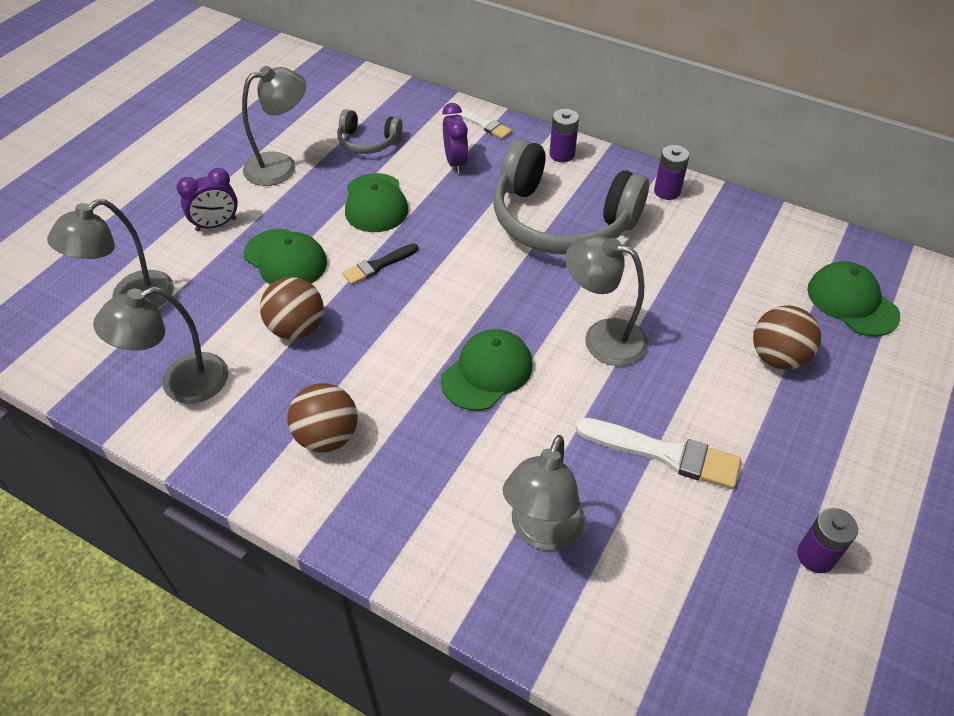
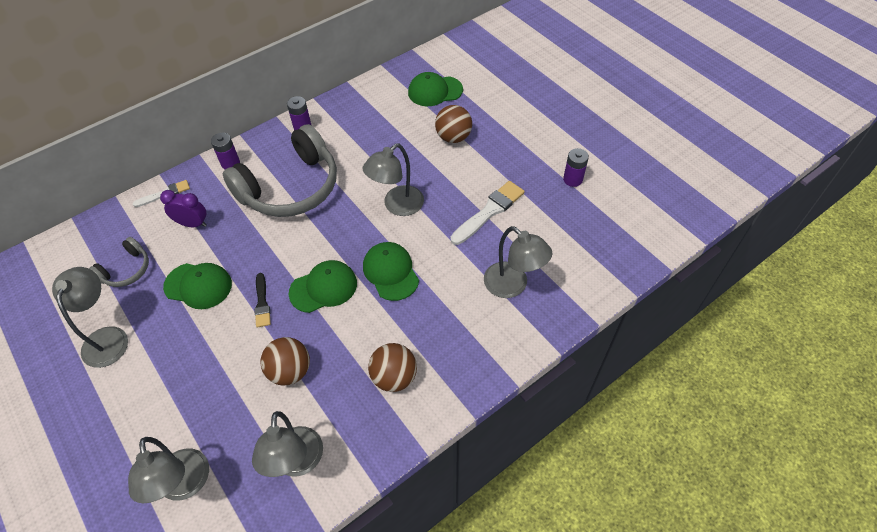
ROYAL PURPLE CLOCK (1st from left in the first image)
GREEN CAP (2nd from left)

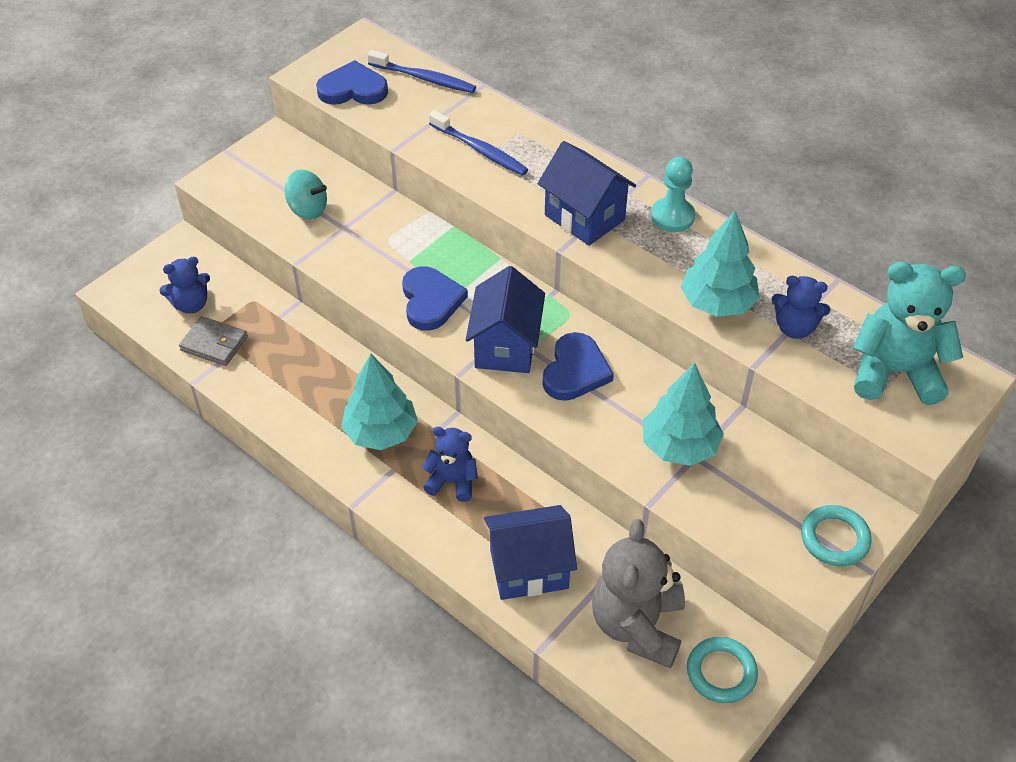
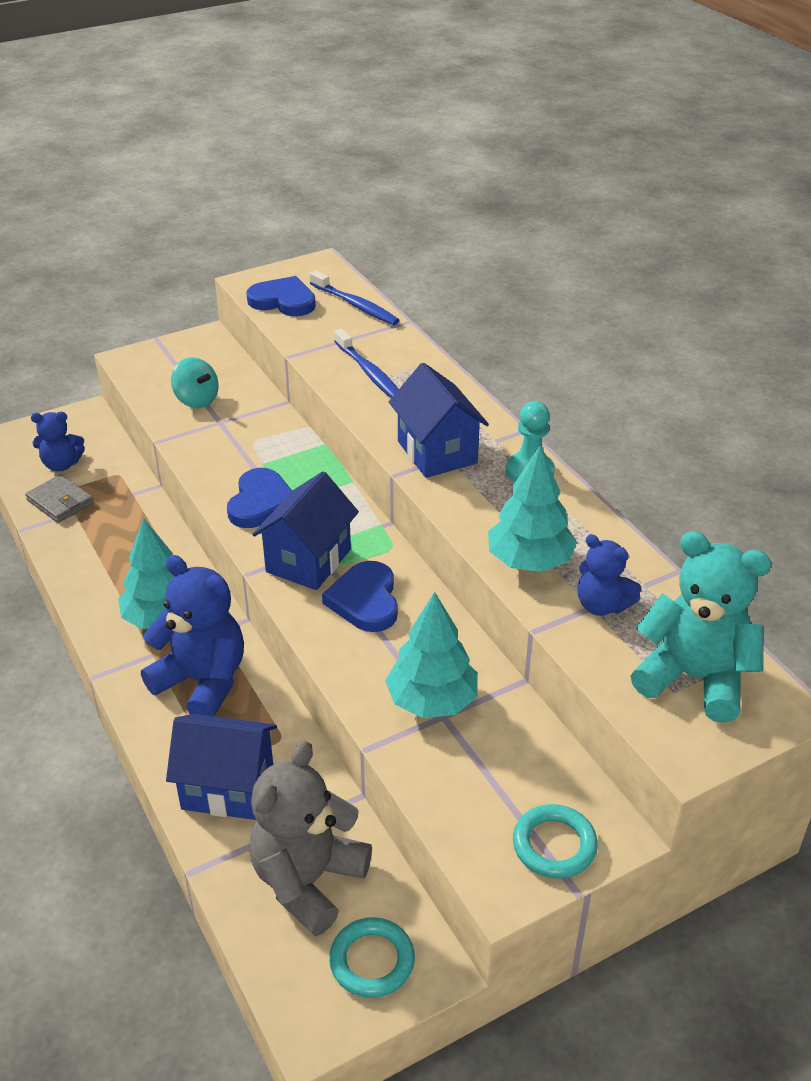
COBALT LOVE HEART (3rd from left)
COBALT STUFFED BEAR (2nd from left)

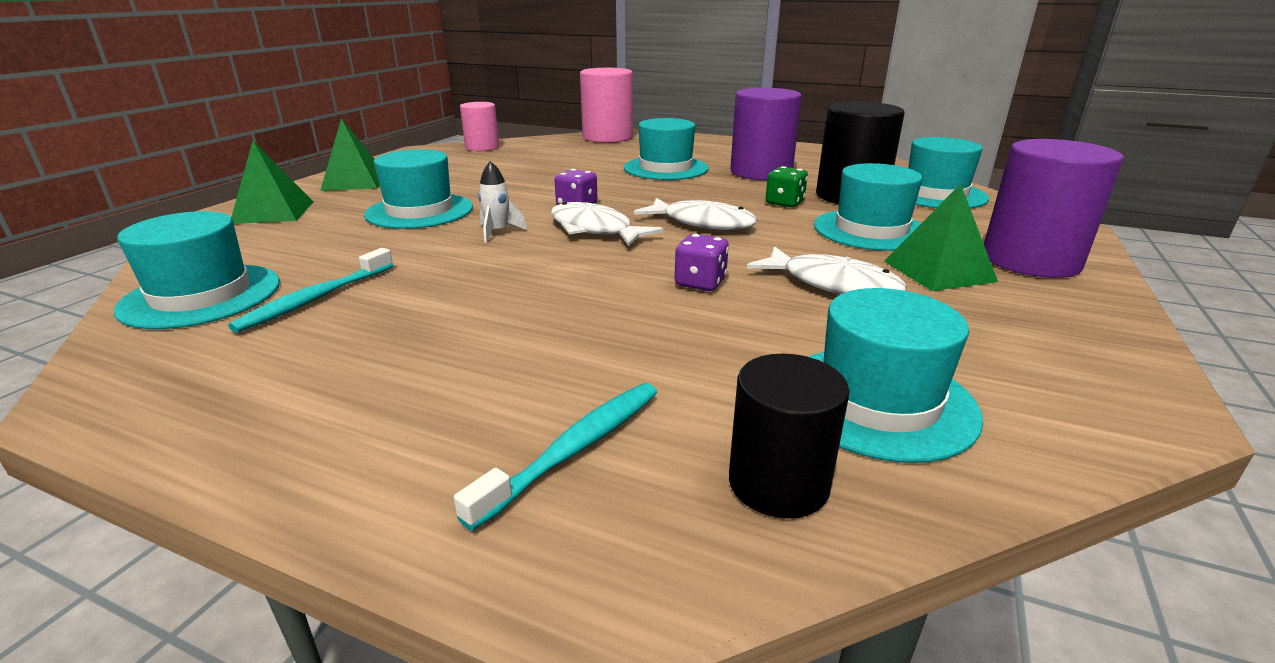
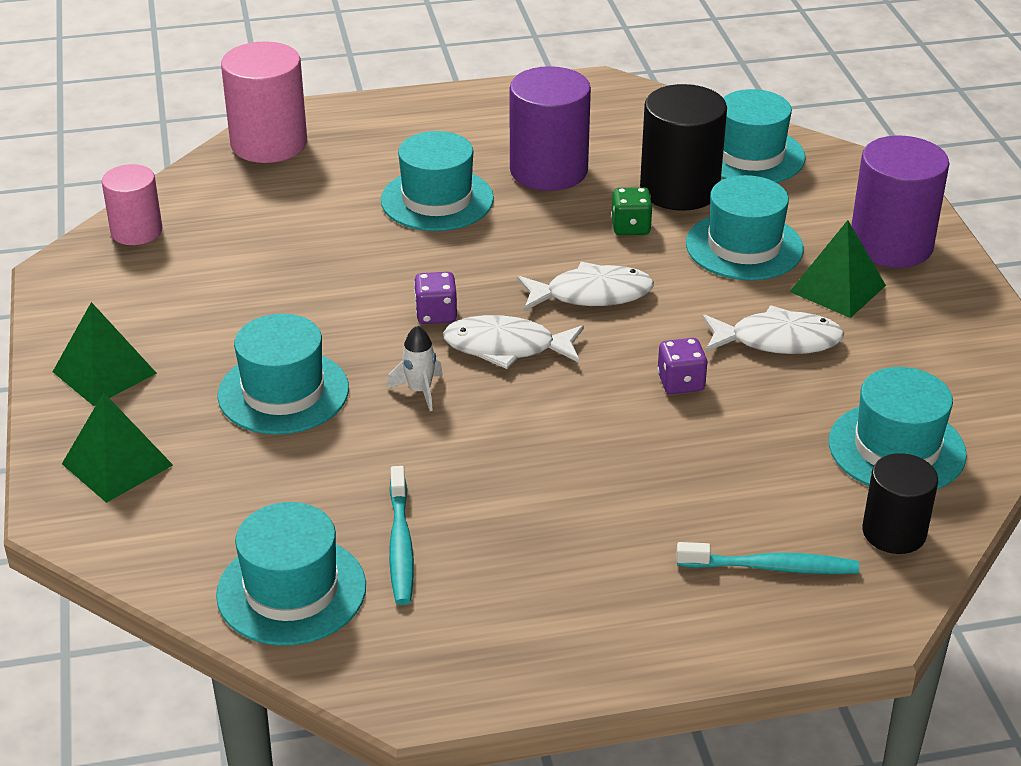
TEAL DENTAL BRUSH (2nd from left)

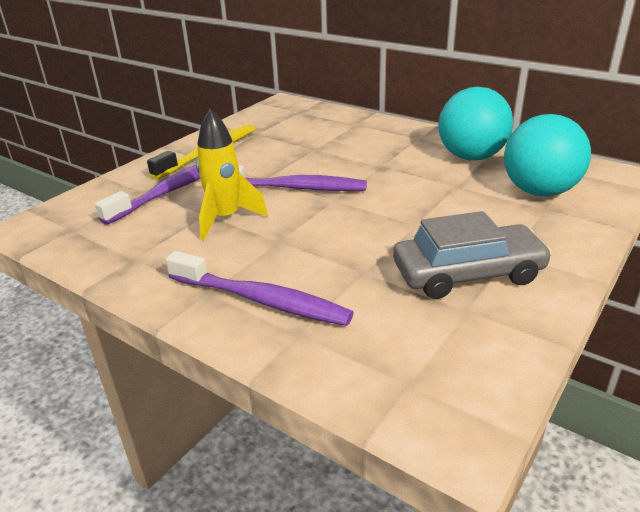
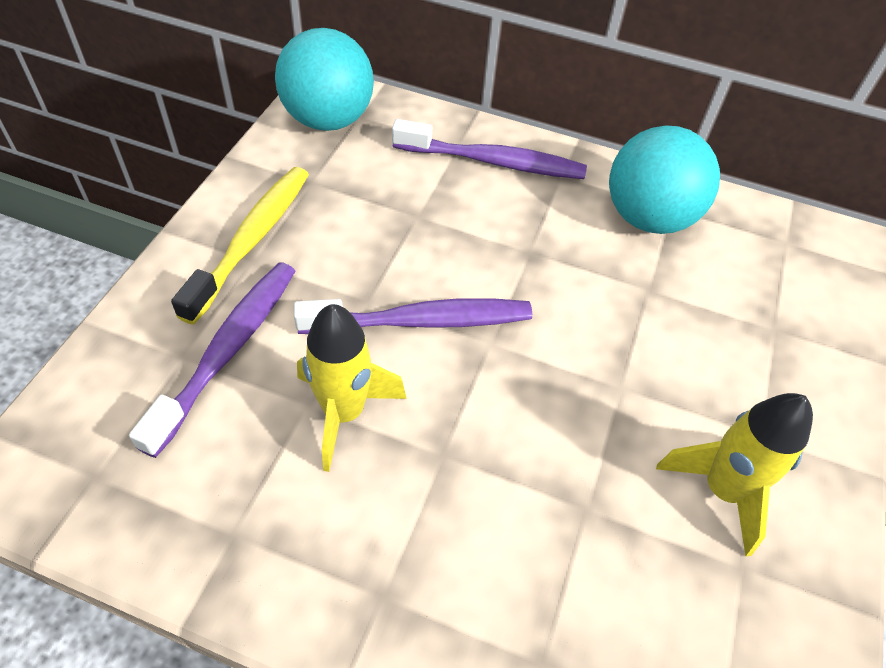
TEAL PLAY BALL (1st from left)
GOLDEN TOY ROCKET (2nd from left)
ROYAL PURPLE DENTAL BRUSH (3rd from left)

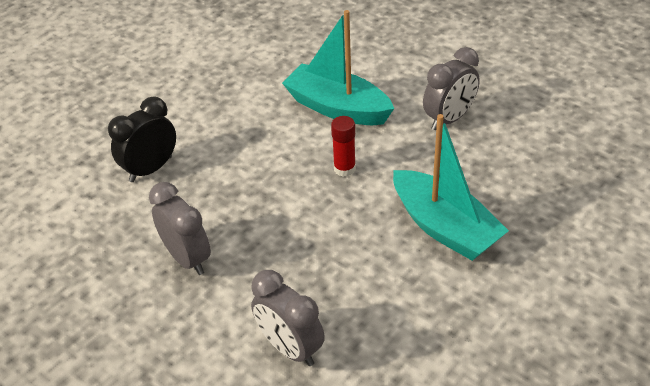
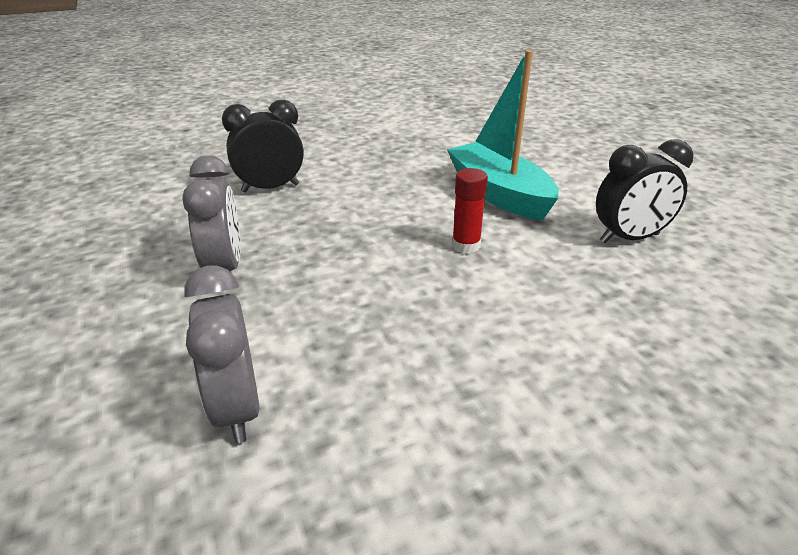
EBONY CLOCK (2nd from left)
TEAL SAILBOAT (2nd from left in the first image)

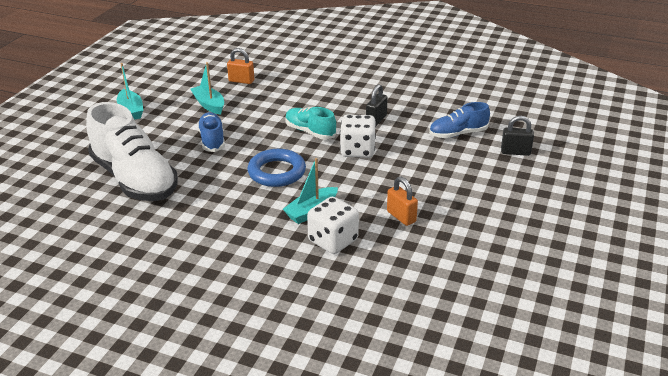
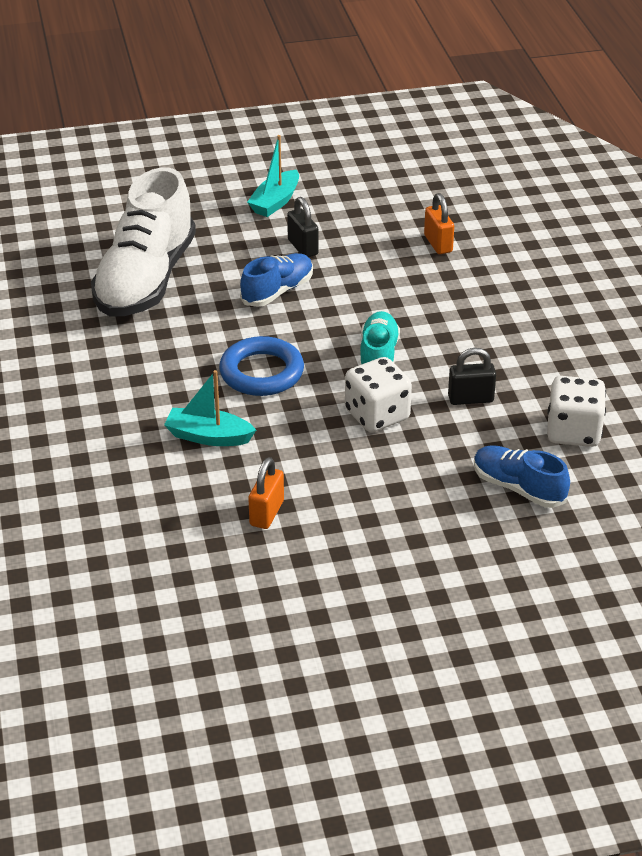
TEAL SAILBOAT (2nd from left in the first image)
EBONY PADLOCK (1st from left)
SNOW-WHITE GAME DIE (2nd from left)

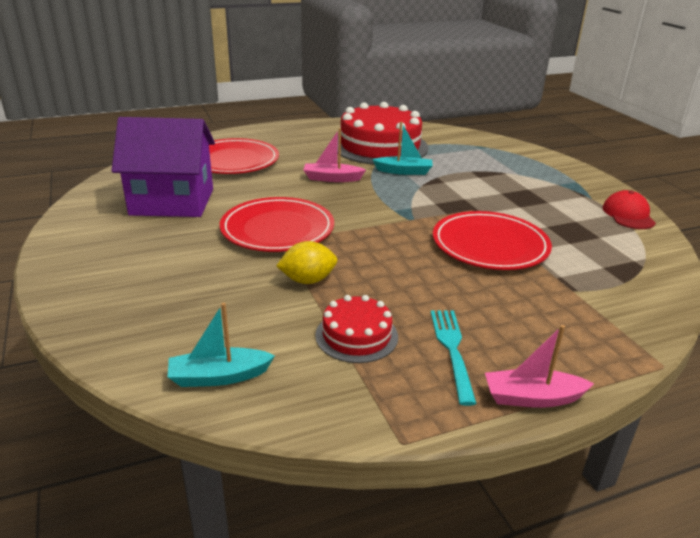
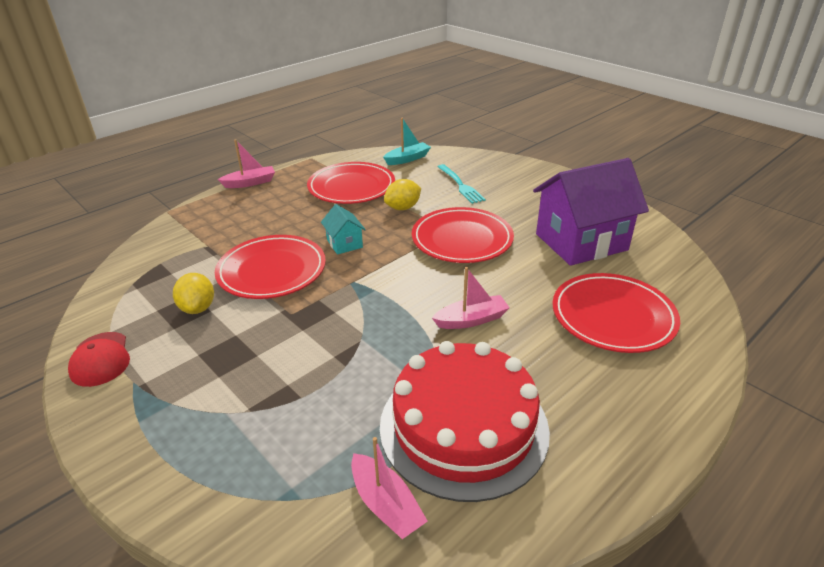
TEAL SAILBOAT (2nd from left in the first image)
RED DINNER PLATE (2nd from left)
TEAL TABLE FORK
TEAL TOY HOUSE
GOLDEN TOY LEMON (1st from left)
ROSY SAILBOAT (2nd from left)

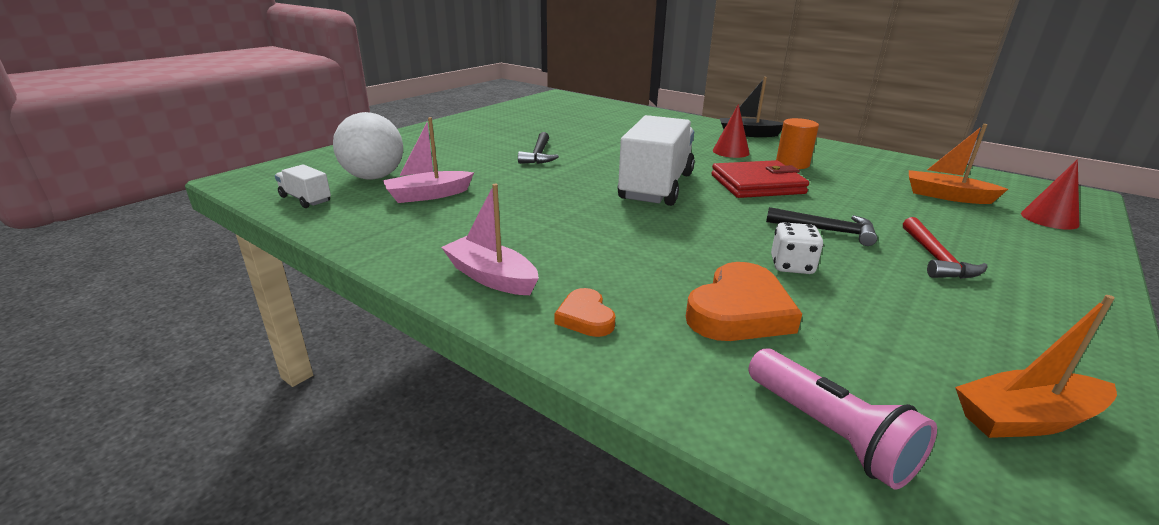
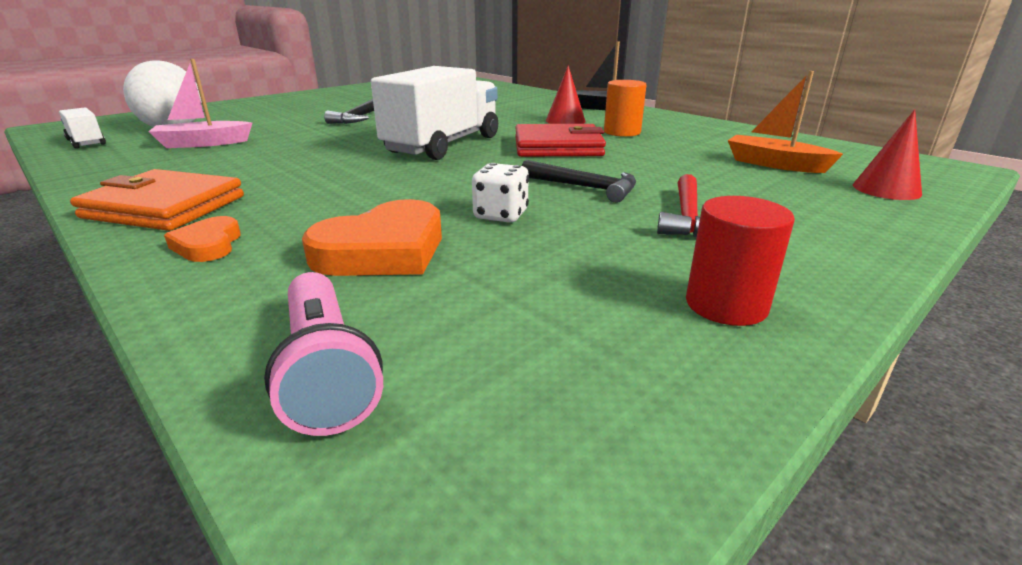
BRIGHT ORANGE CARD WALLET
BRIGHT ORANGE SAILBOAT (2nd from left in the first image)
RED CYLINDER

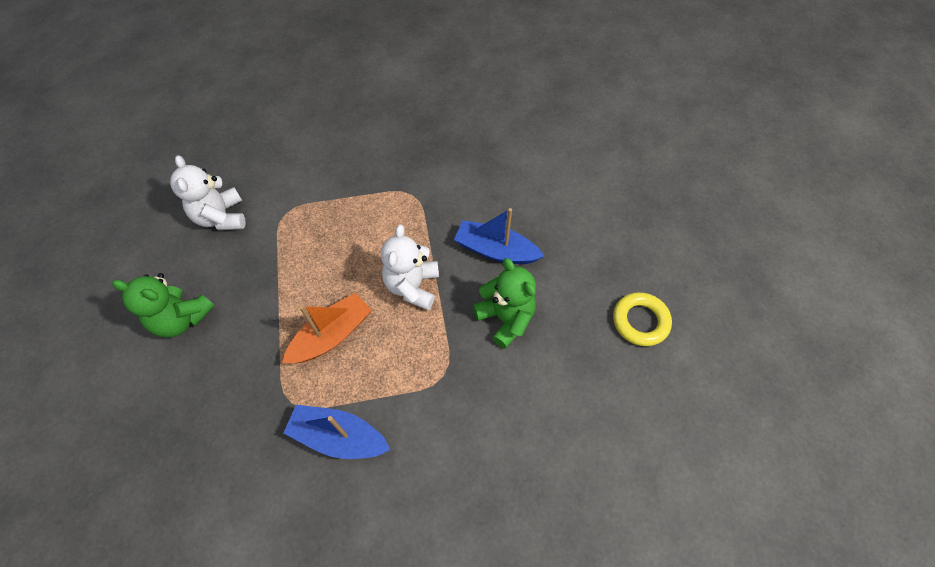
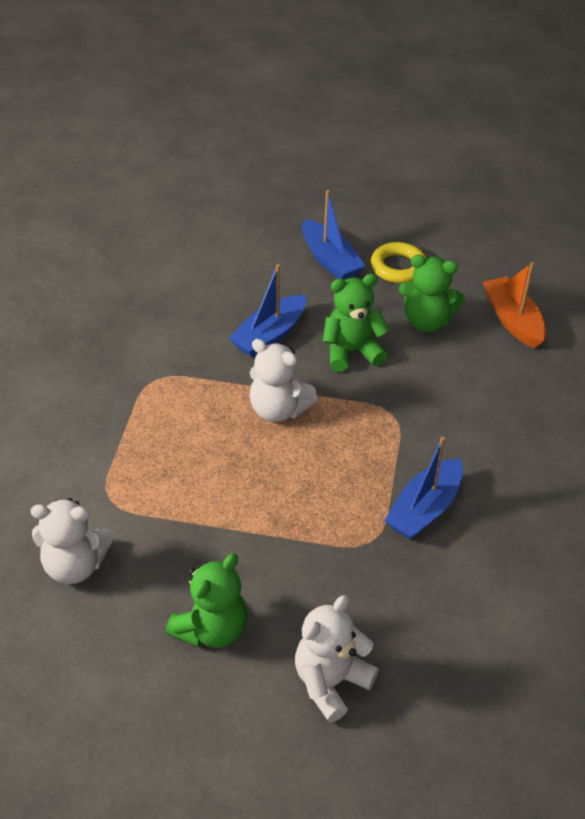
BRIGHT ORANGE SAILBOAT
COBALT SAILBOAT (2nd from left)
GREEN STUFFED BEAR (3rd from left)
SNOW-WHITE STUFFED BEAR (3rd from left)

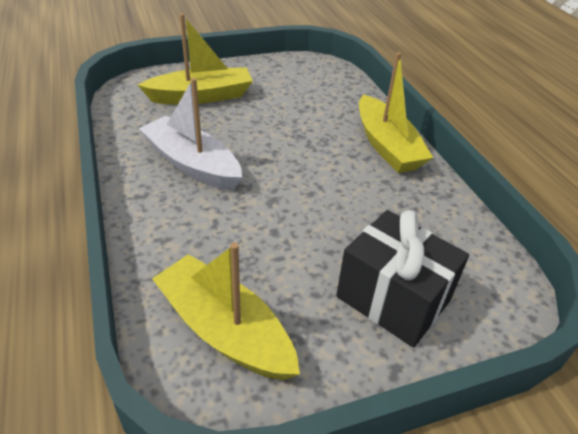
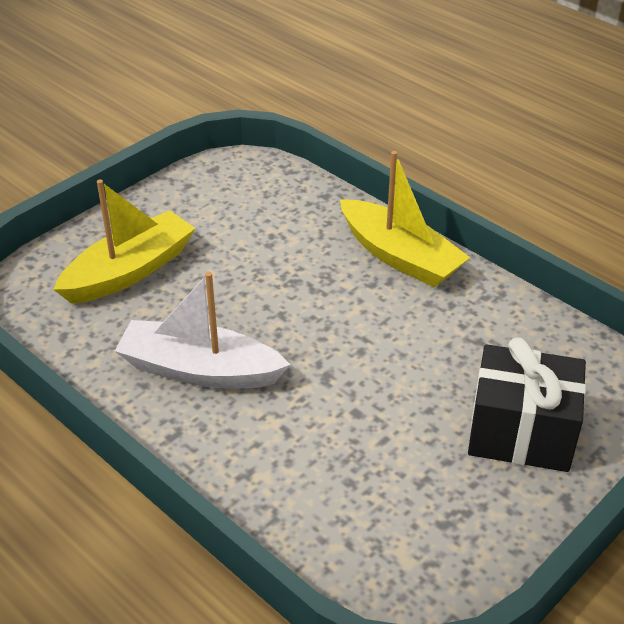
GOLDEN SAILBOAT (2nd from left in the first image)

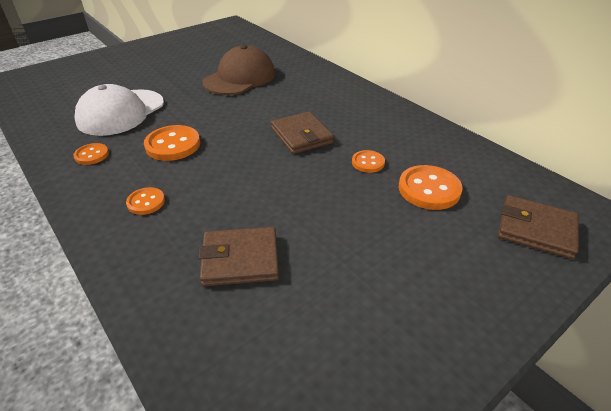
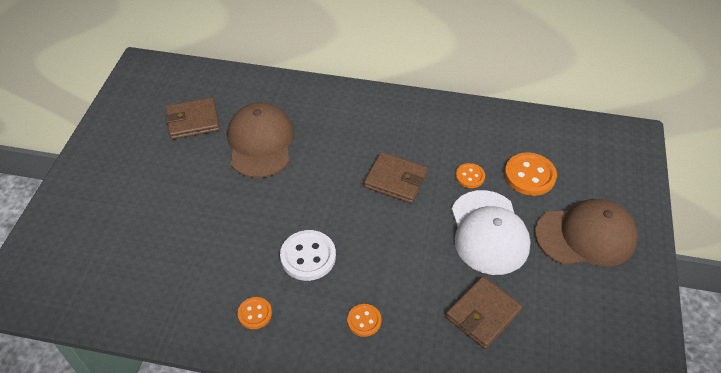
SNOW-WHITE CAP
SNOW-WHITE BUTTON
RUSSET CARD WALLET (1st from left)
RUSSET CAP (2nd from left)

